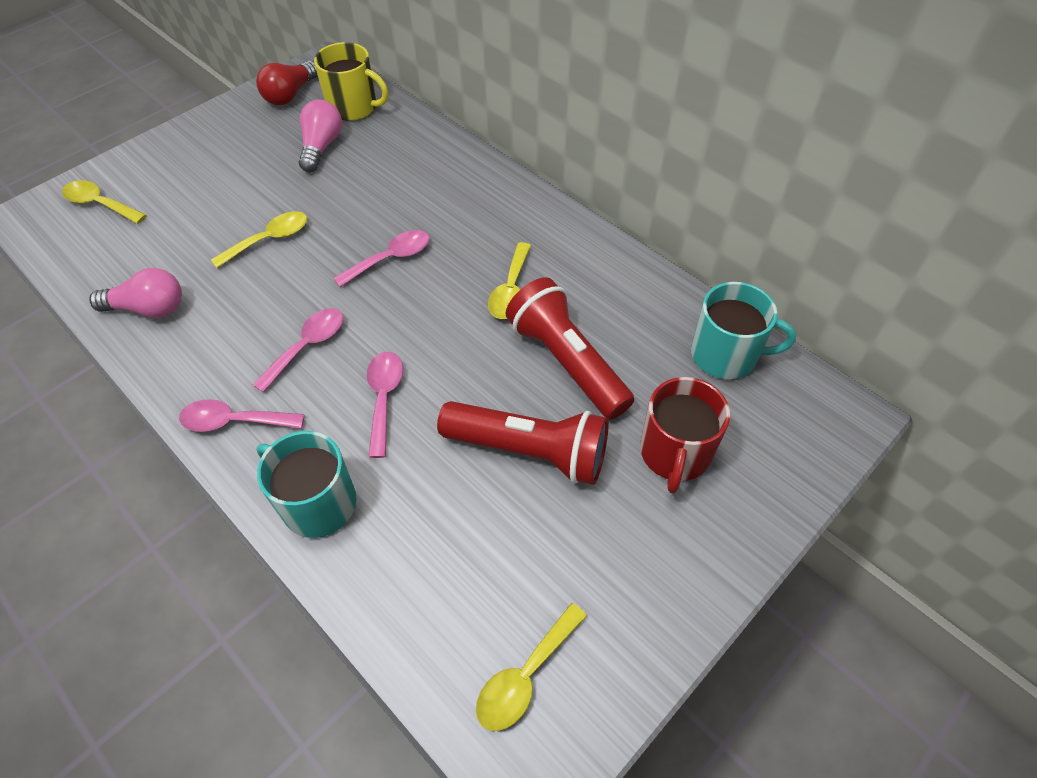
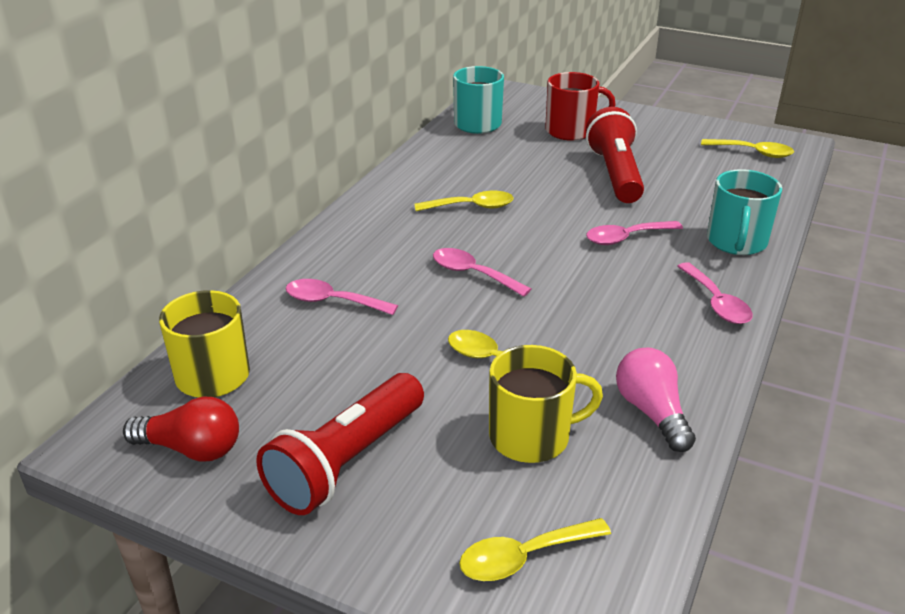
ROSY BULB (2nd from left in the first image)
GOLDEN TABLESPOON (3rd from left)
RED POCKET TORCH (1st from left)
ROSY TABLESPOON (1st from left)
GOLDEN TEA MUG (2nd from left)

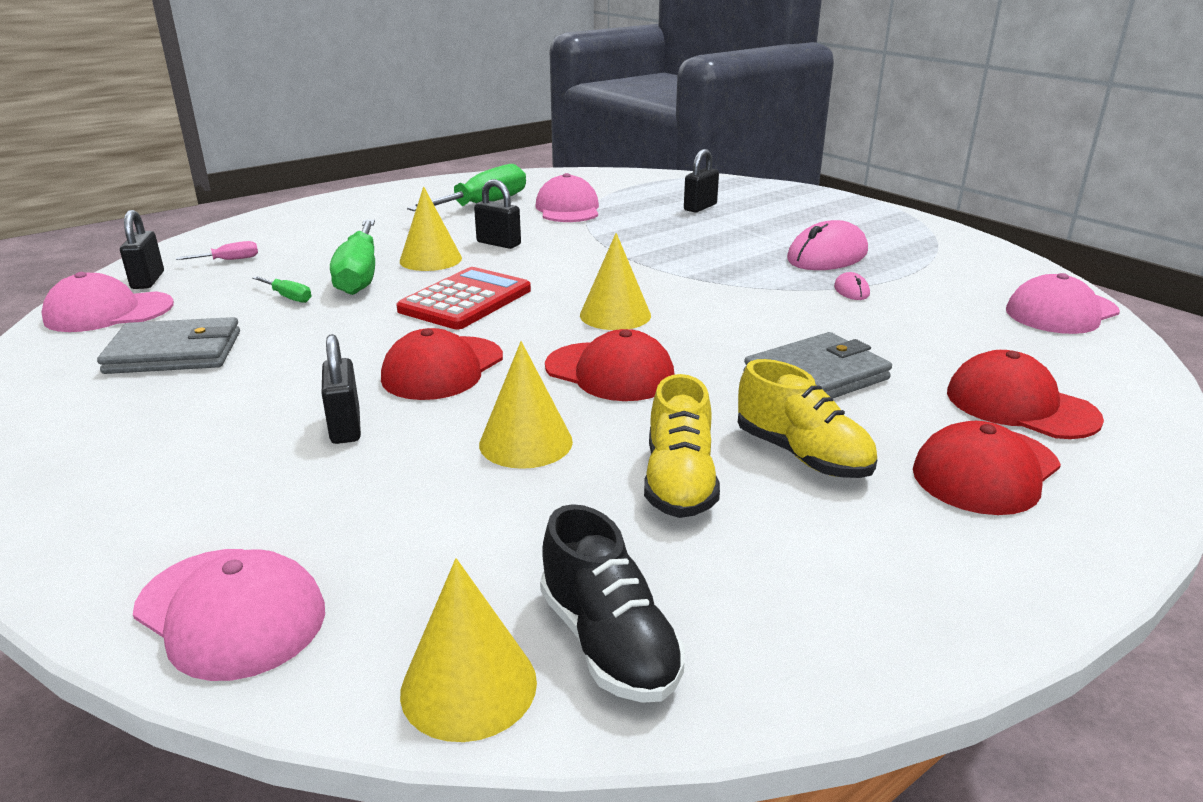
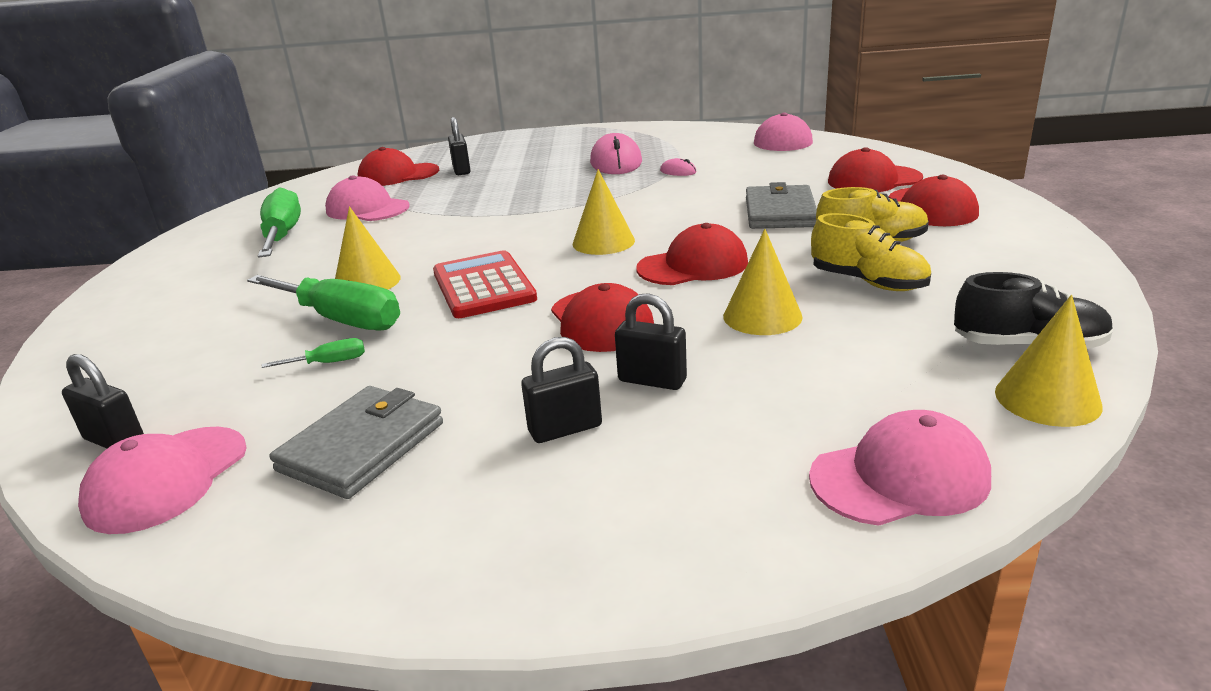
EBONY PADLOCK (3rd from left)
ROSY HAND SCREWDRIVER
RED CAP (1st from left)

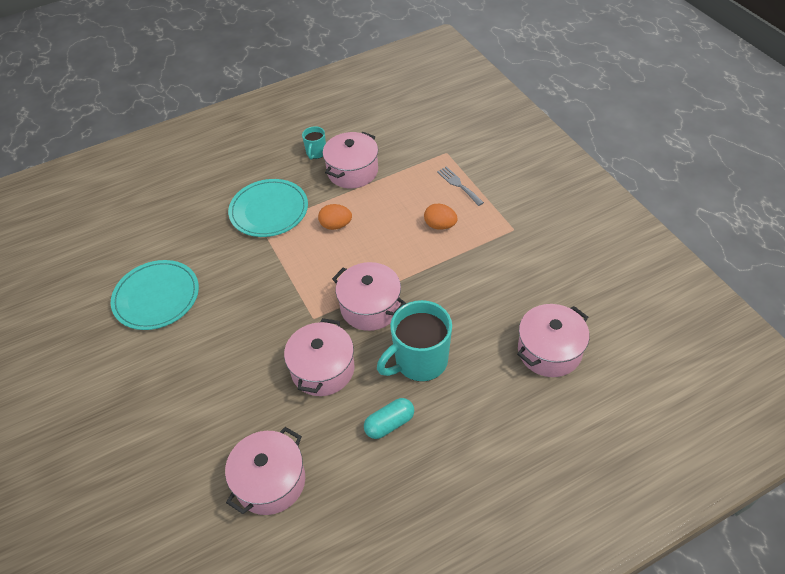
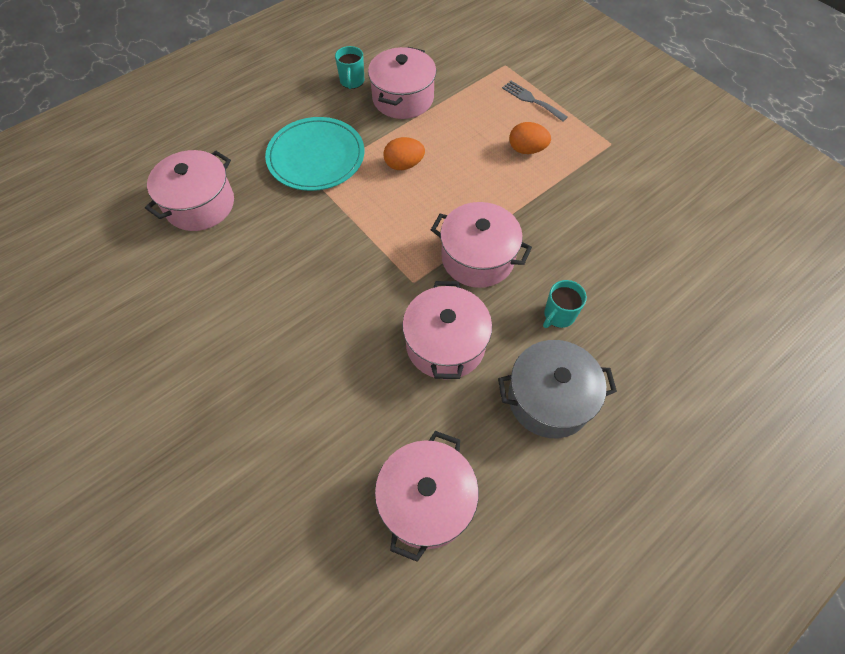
TEAL DINNER PLATE (1st from left in the first image)
TEAL TEA MUG (2nd from left)
ROSY COOKING POT (1st from left)
GRAY COOKING POT

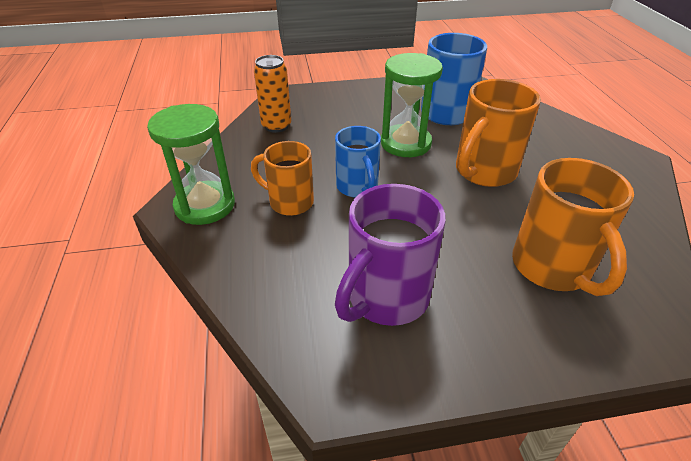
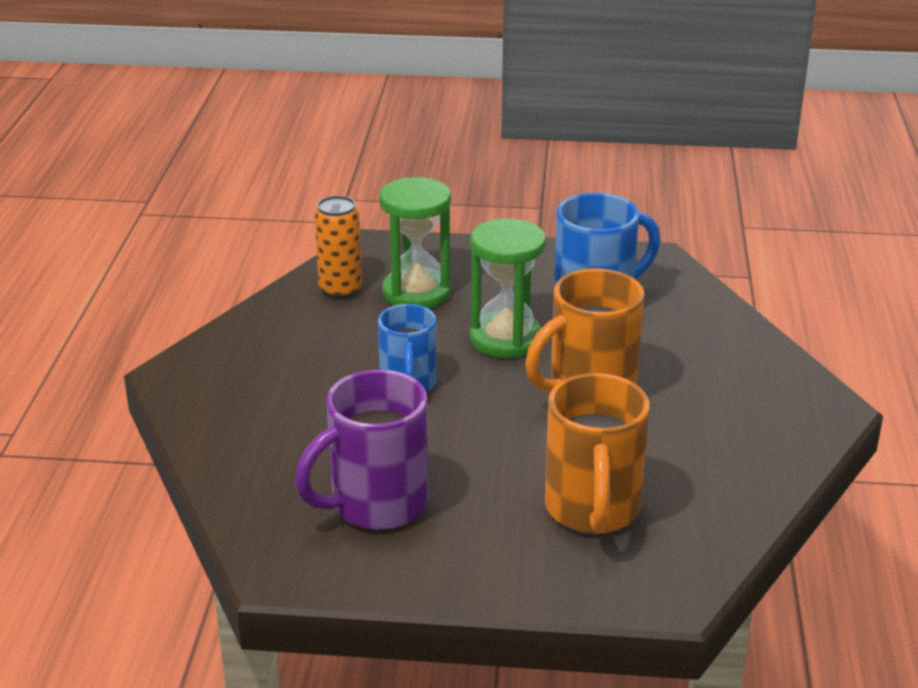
GREEN SANDGLASS (1st from left)
BRIGHT ORANGE TEA MUG (1st from left in the first image)

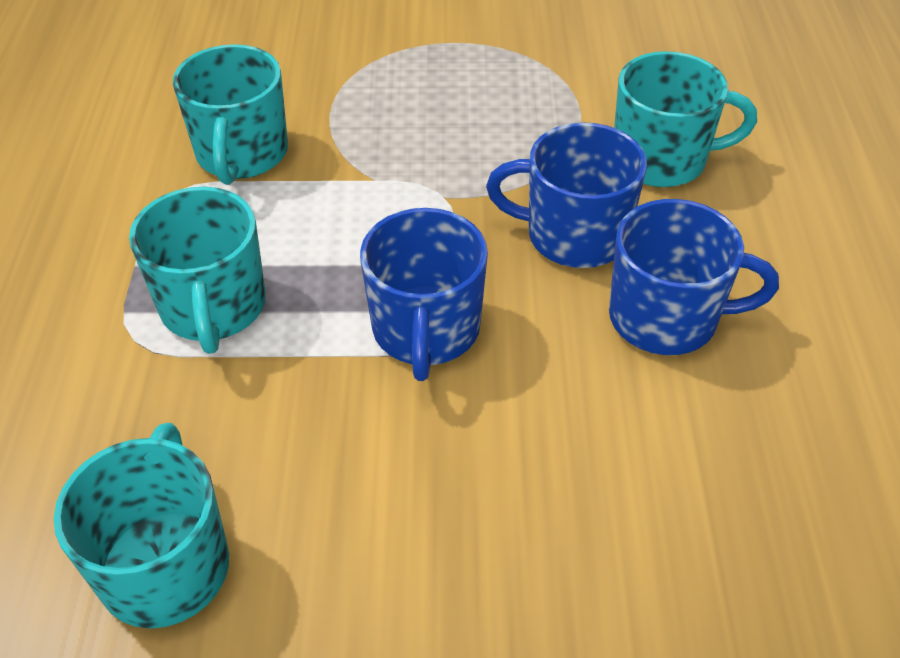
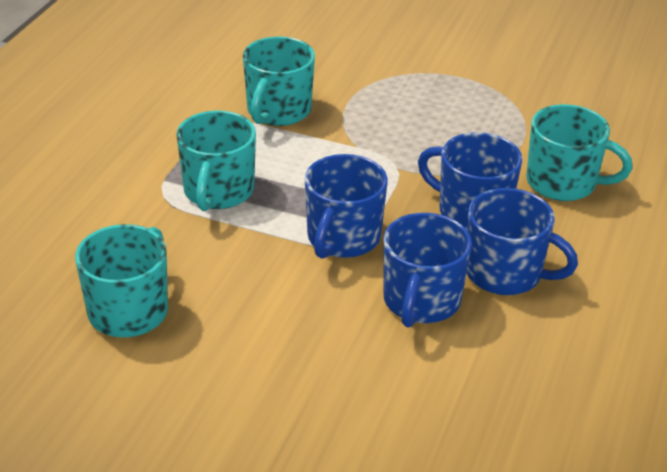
COBALT TEA MUG (2nd from left)

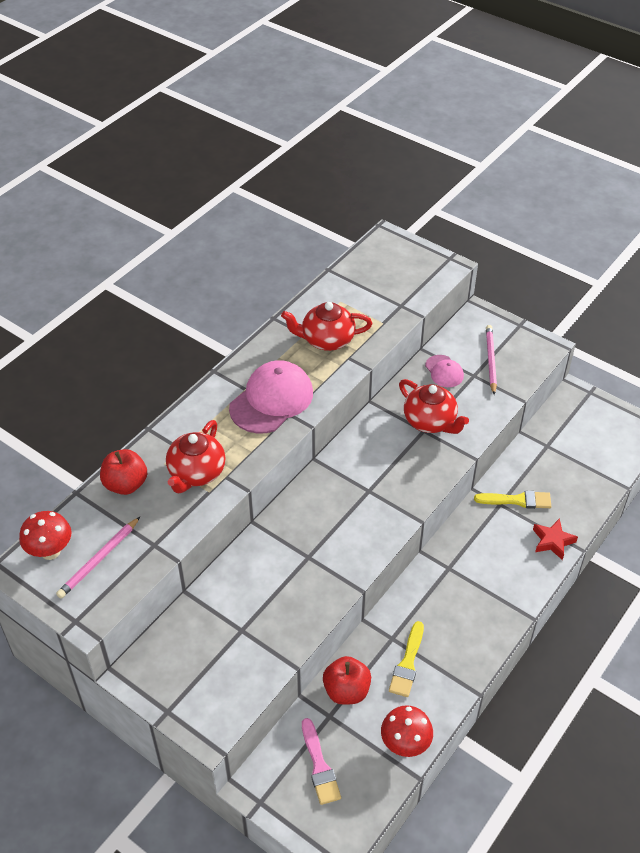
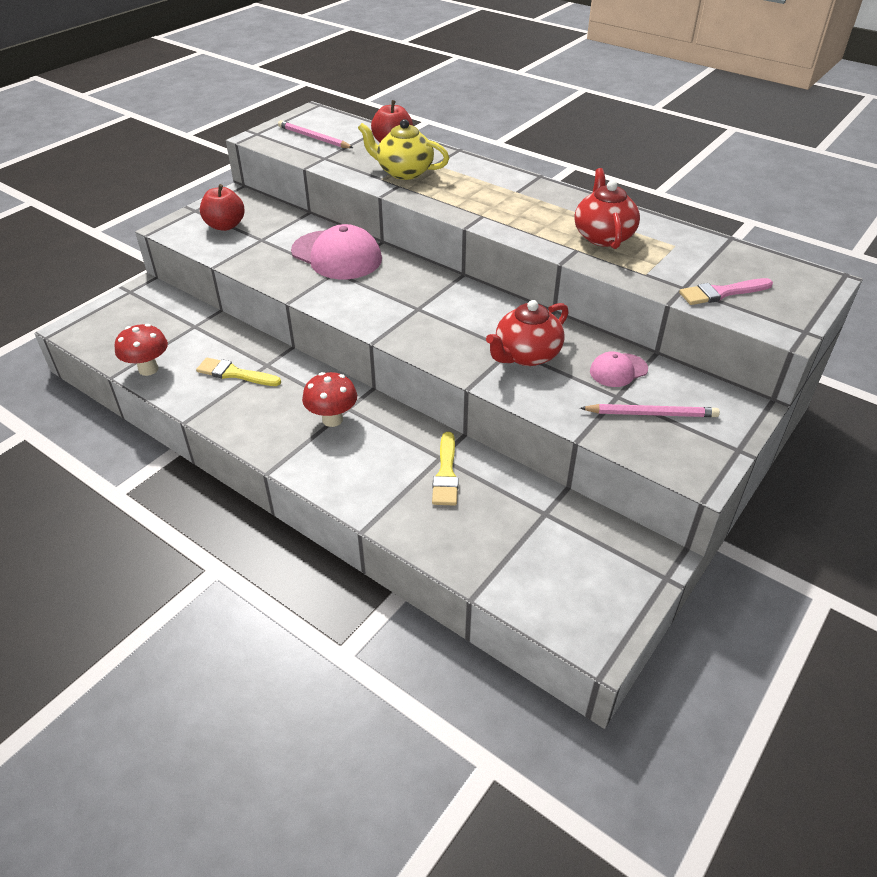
ROSY CAP (1st from left)
GOLDEN TEAPOT
RED FUNGUS (2nd from left)
RED STAR
RED APPLE FRUIT (1st from left)
ROSY PAINT BRUSH

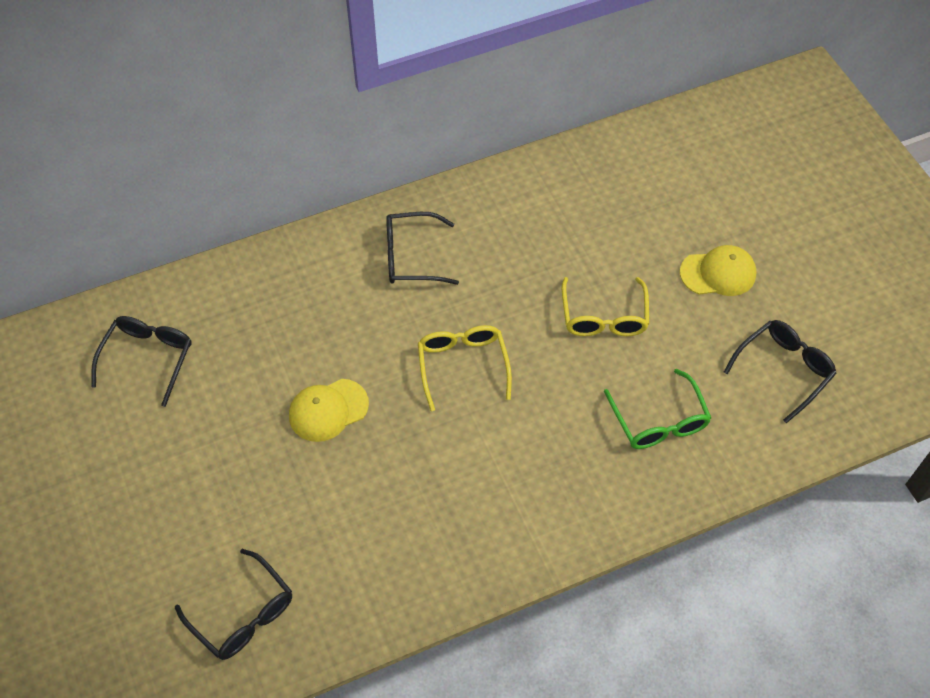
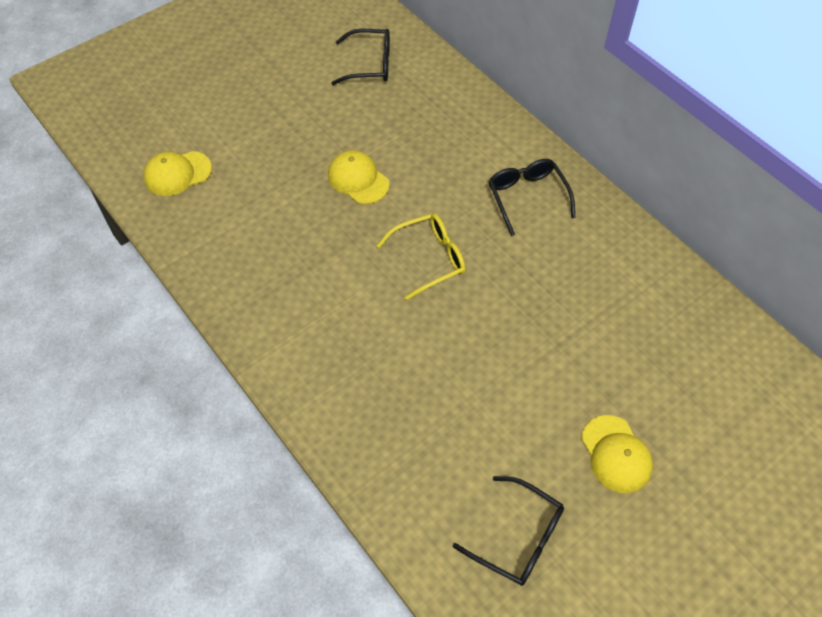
GOLDEN GLASSES (2nd from left in the first image)
GREEN GLASSES
GOLDEN CAP (1st from left)

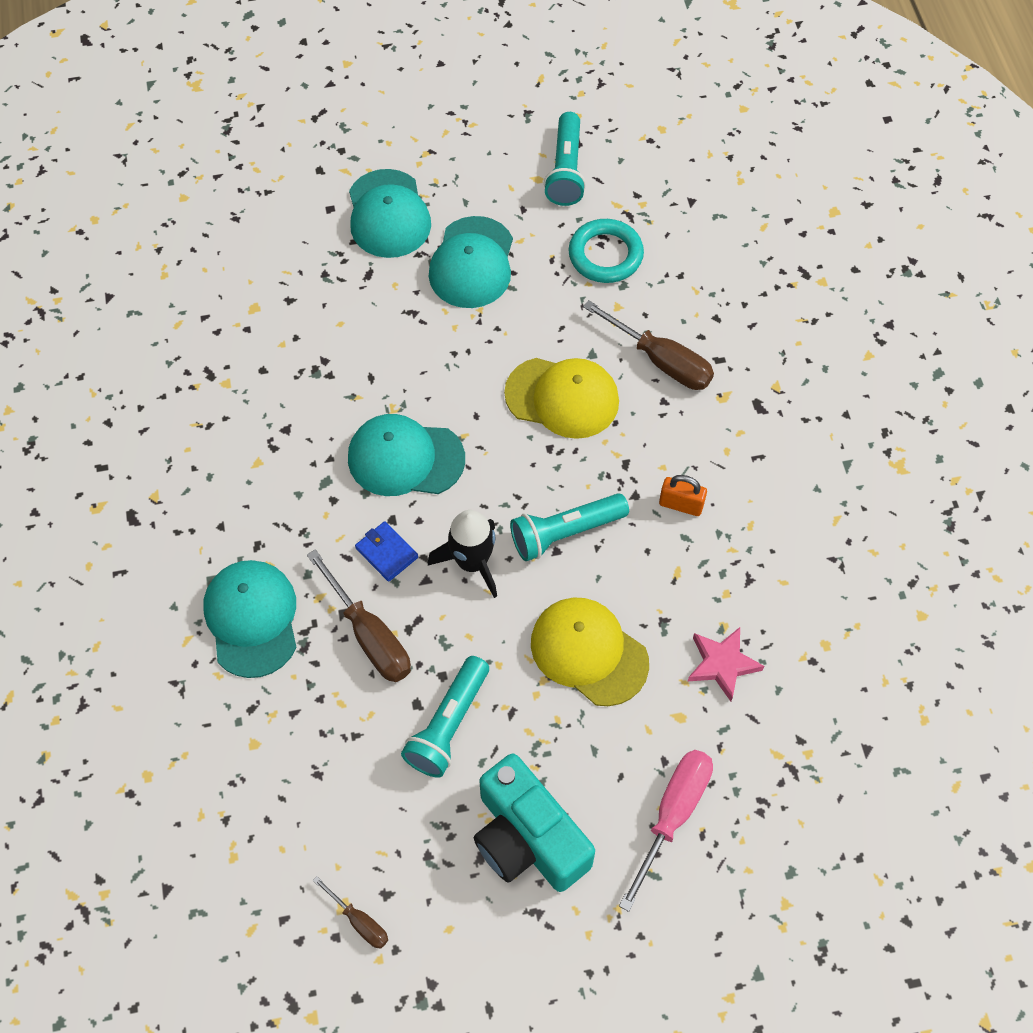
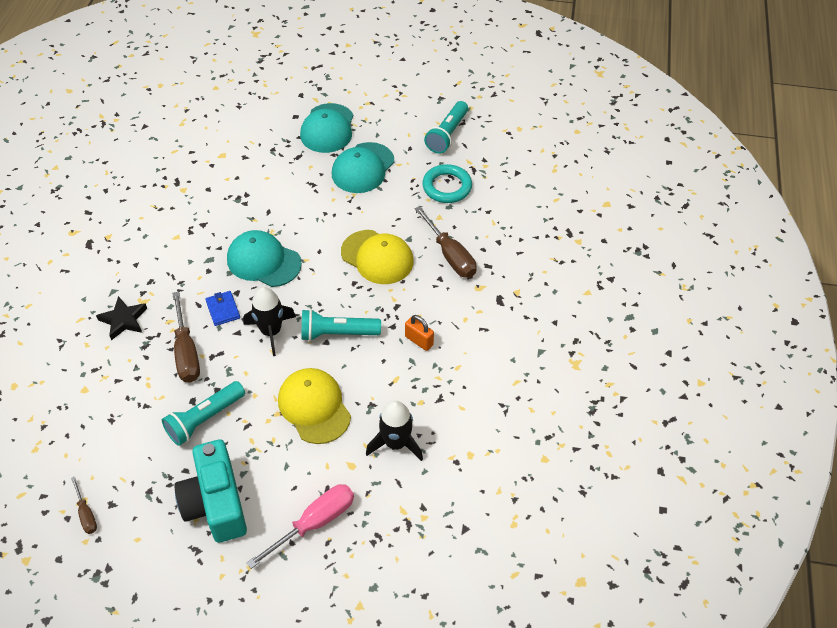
EBONY STAR
EBONY TOY ROCKET (2nd from left)

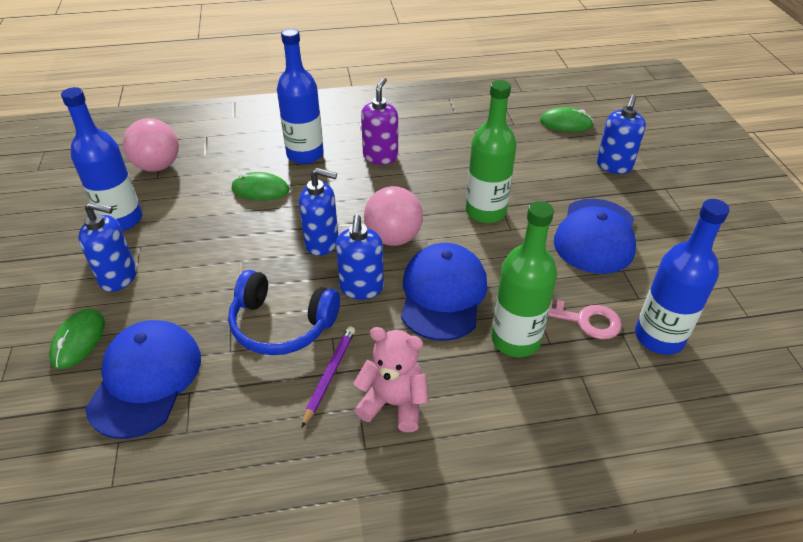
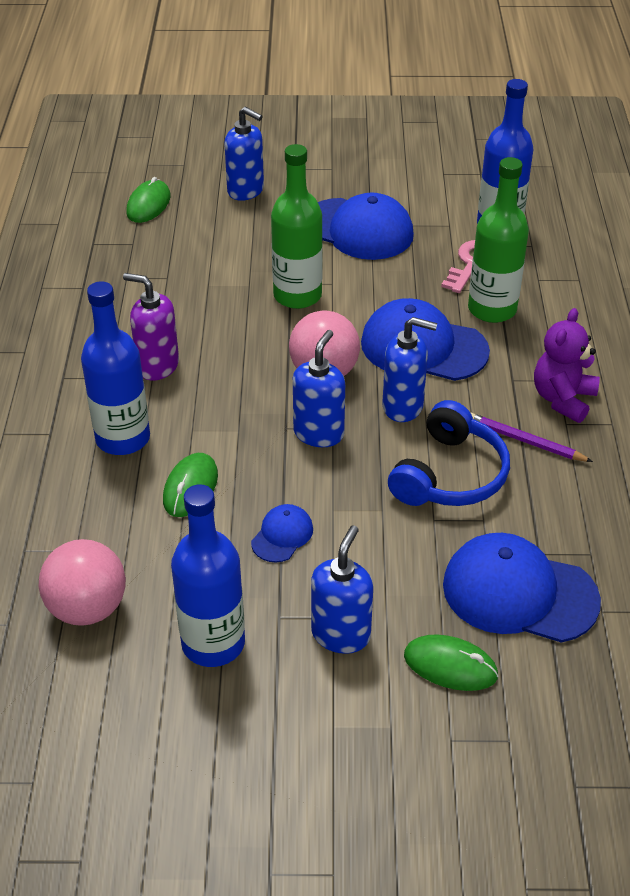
ROYAL PURPLE STUFFED BEAR
COBALT CAP (1st from left)

